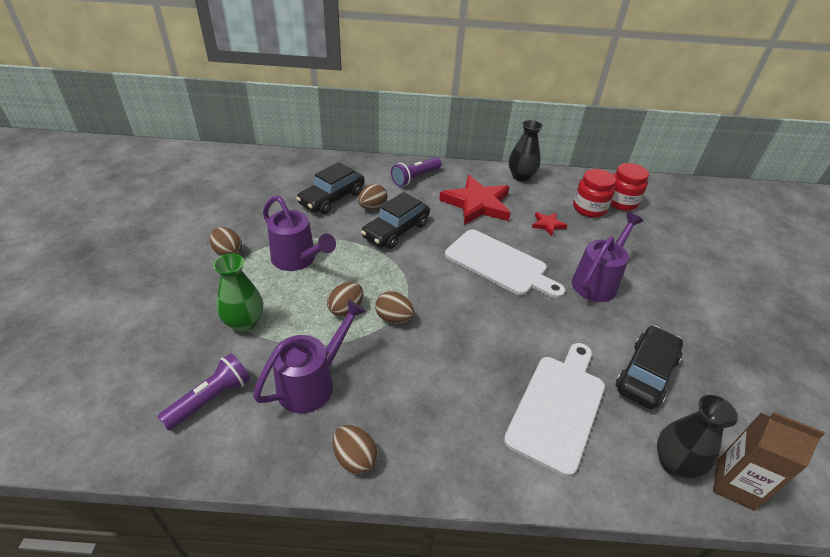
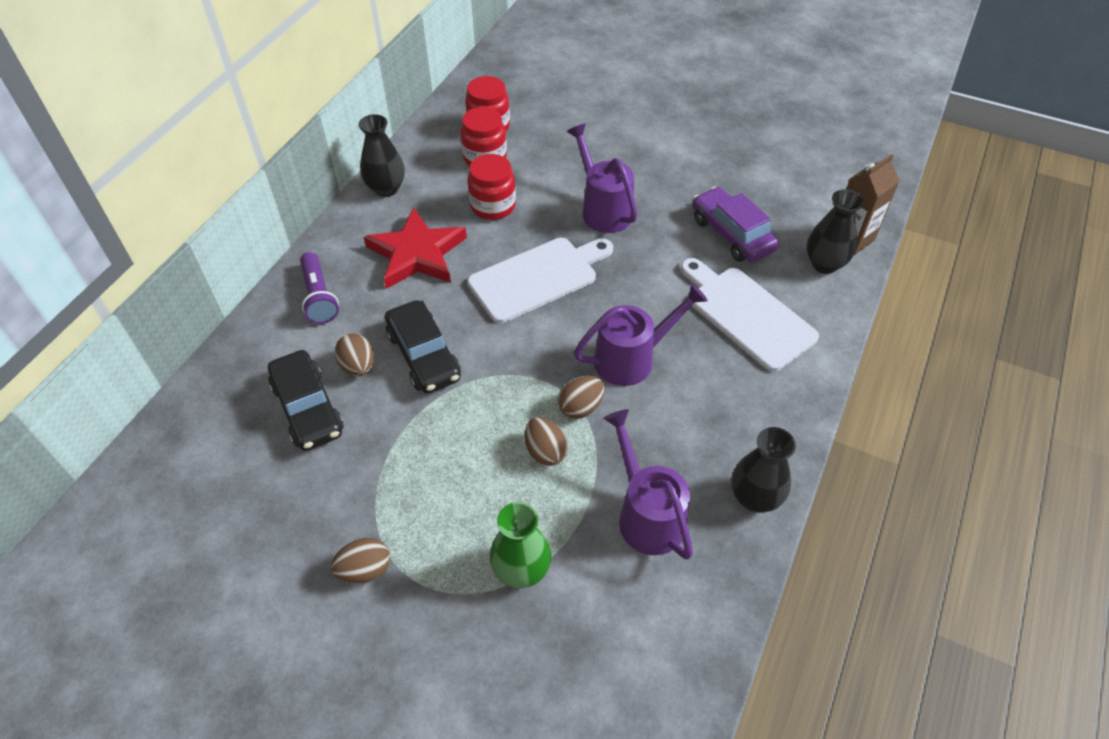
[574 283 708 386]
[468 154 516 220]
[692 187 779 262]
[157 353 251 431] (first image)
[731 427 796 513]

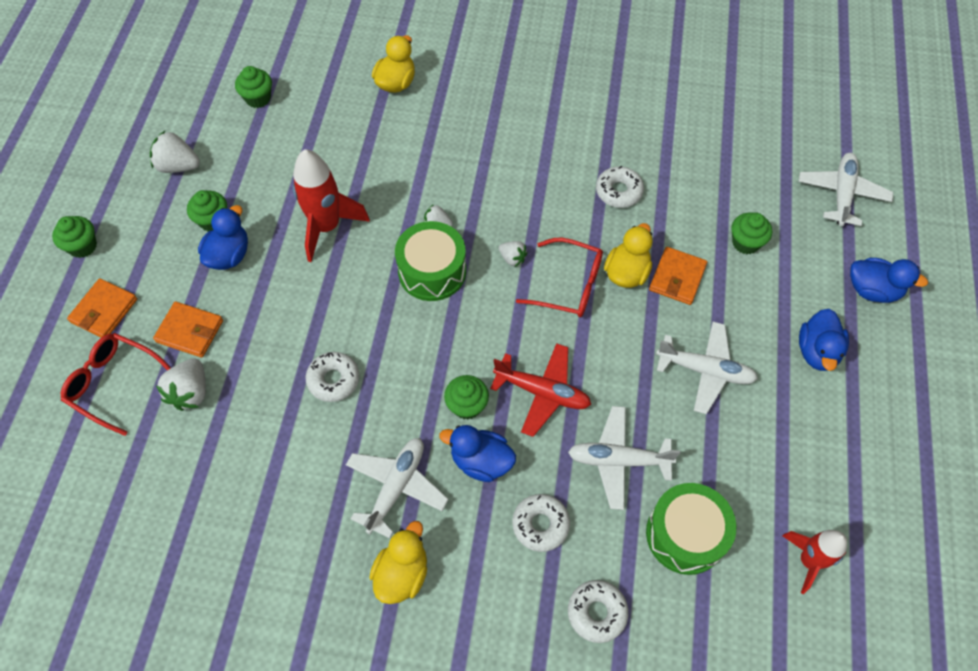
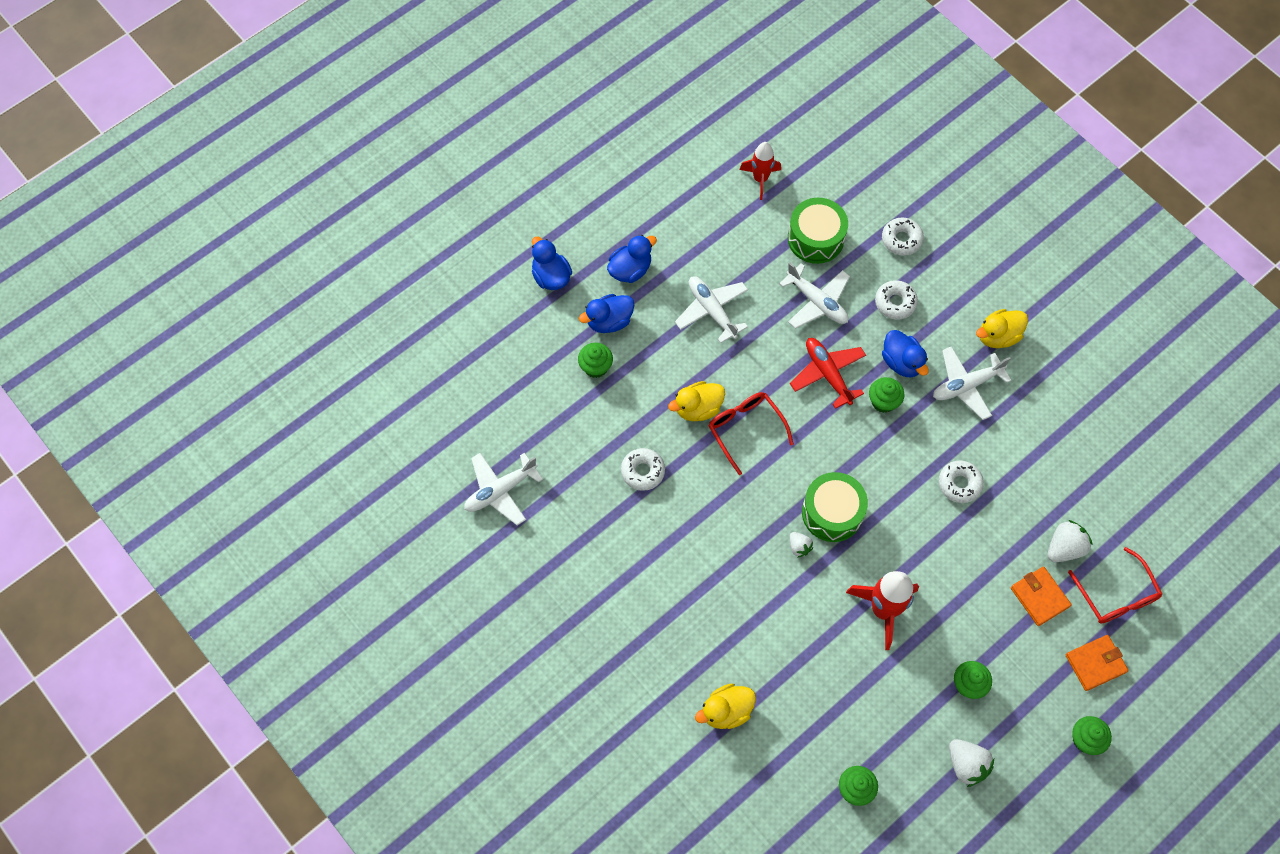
[464 453 543 525]
[579 294 634 333]
[499 241 528 267] (first image)
[649 247 707 305] (first image)

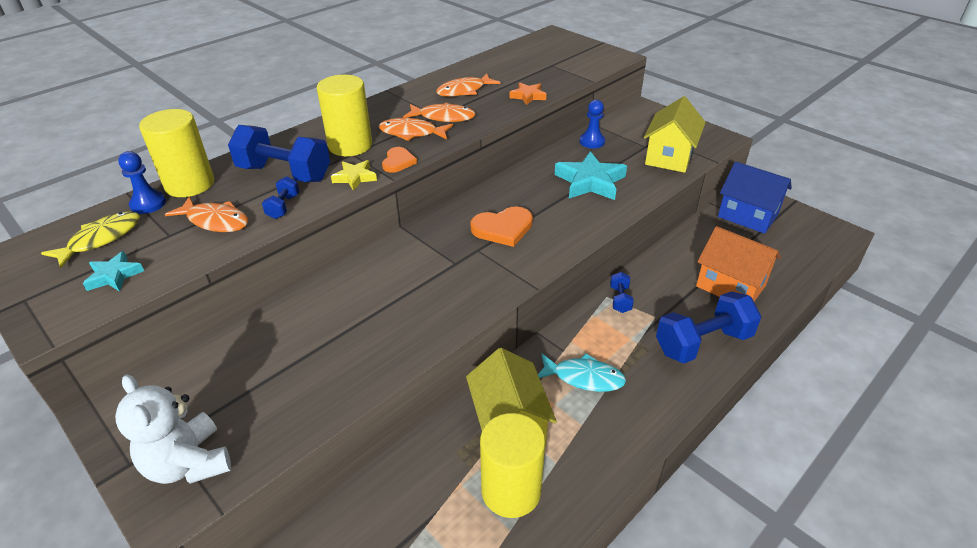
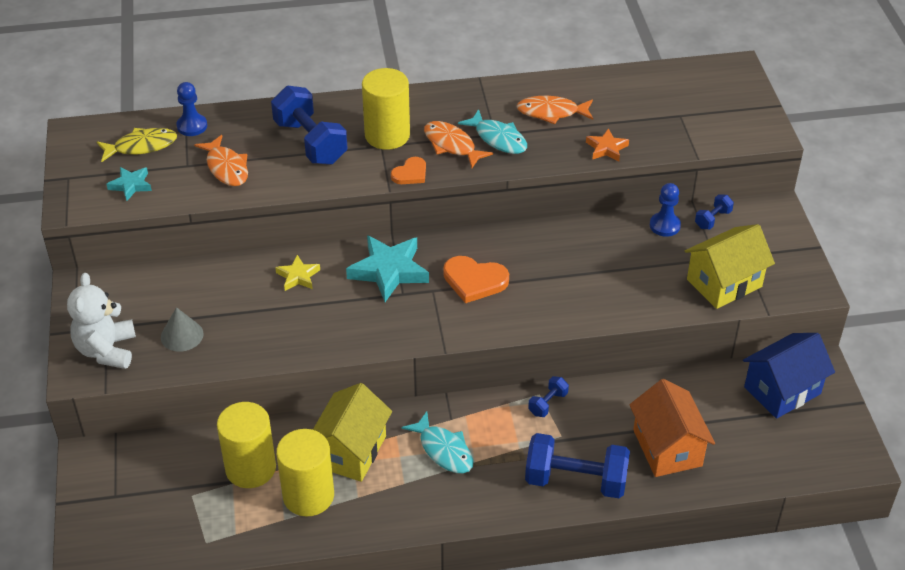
[458 109 527 154]
[217 402 276 488]
[346 235 429 302]
[275 255 320 291]
[743 333 835 419]
[695 194 734 229]
[161 307 204 352]

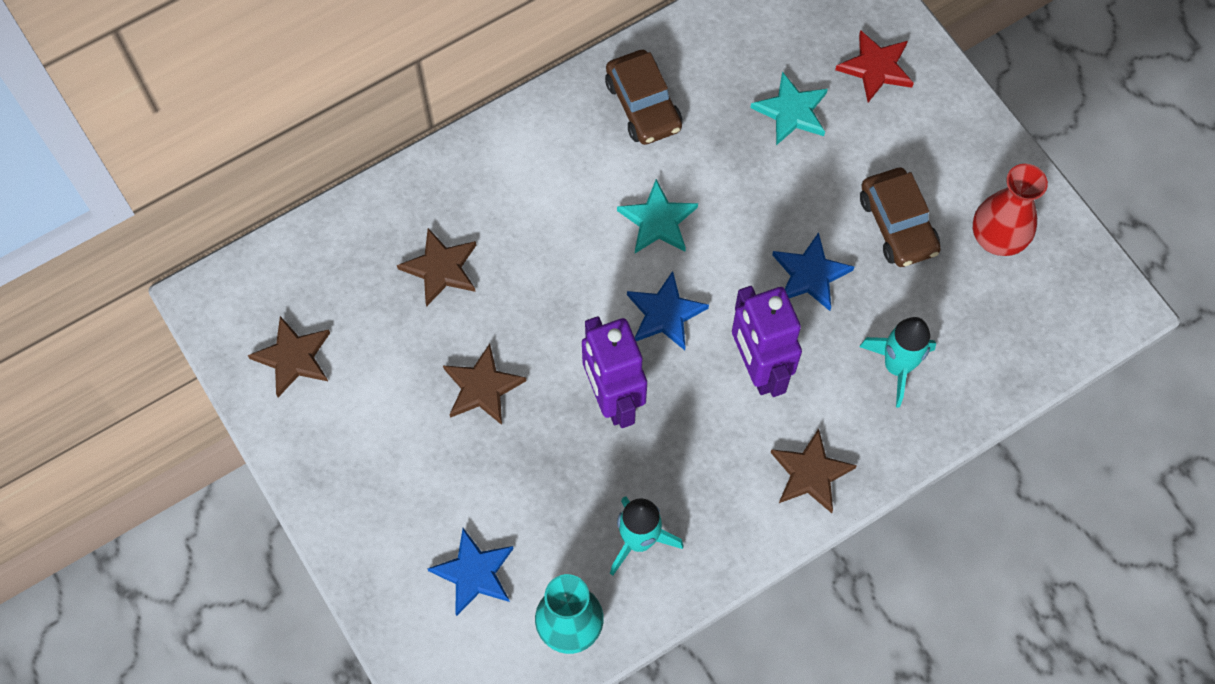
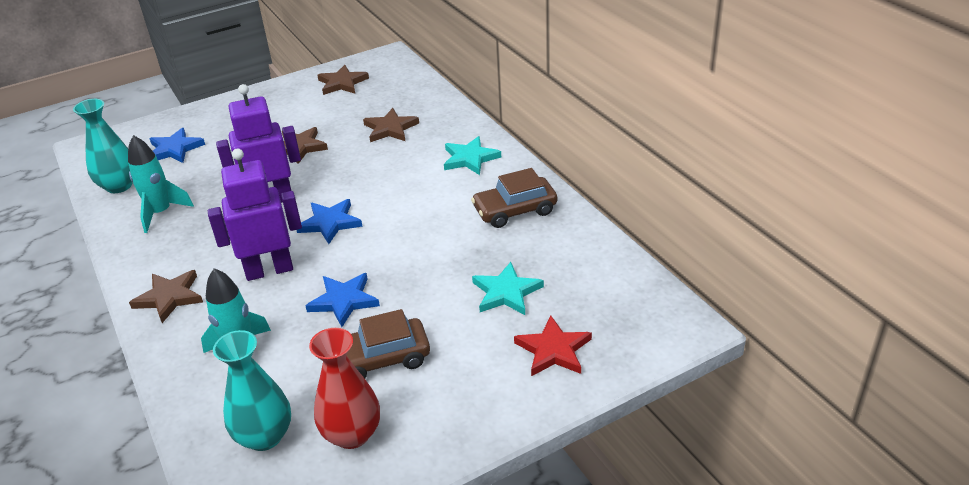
[444 136 501 175]
[213 330 291 451]

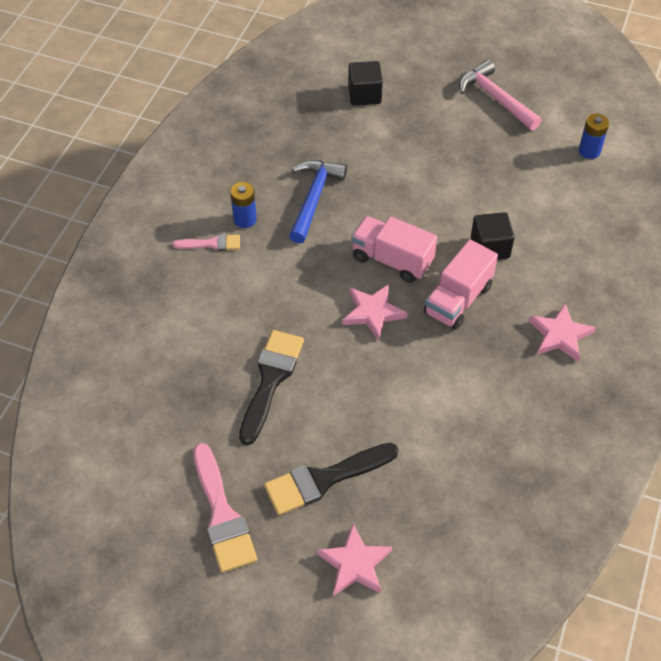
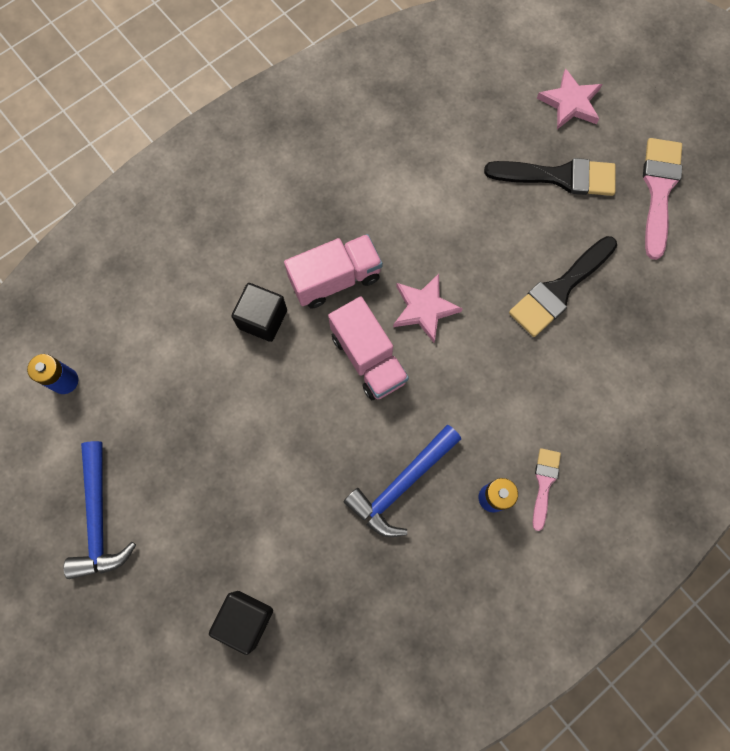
[63 441 136 579]
[533 448 561 531]
[529 304 596 362] (first image)

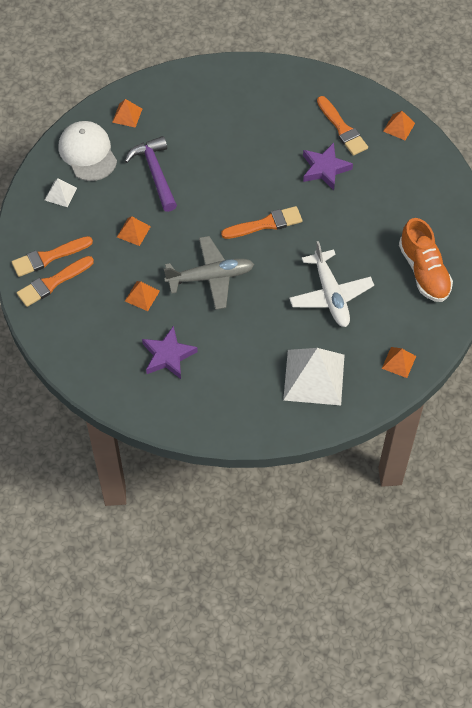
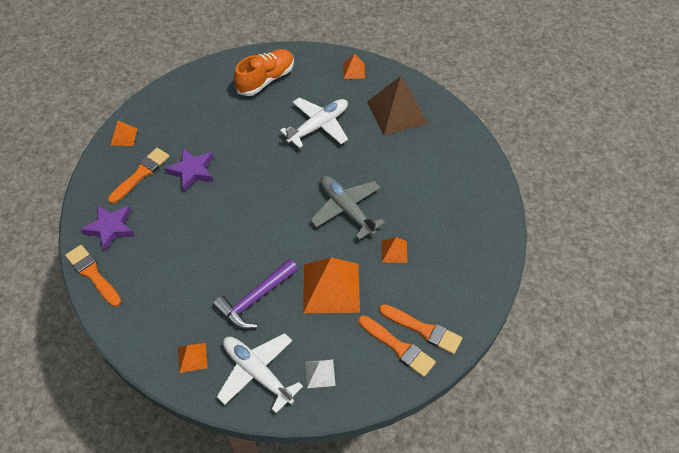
[217 333 303 413]
[65 245 122 307]
[303 257 360 313]
[80 205 135 251]
[367 76 428 135]

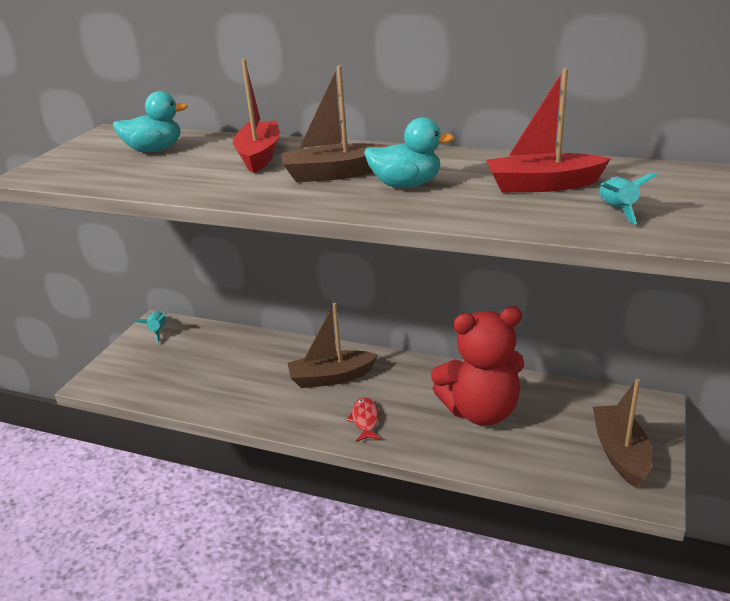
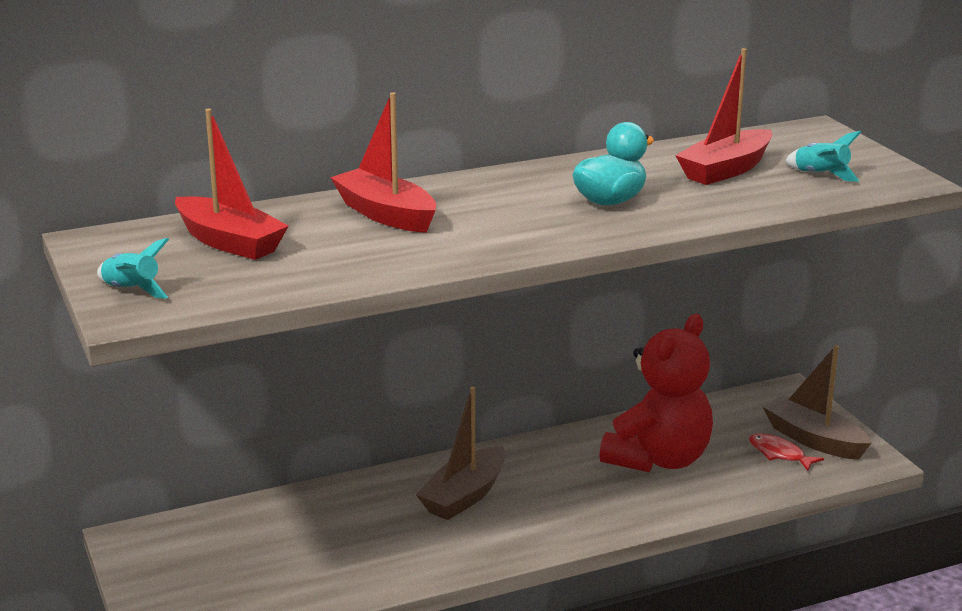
[281 65 390 183] (first image)
[175 109 289 260]
[97 238 169 299]
[749 433 824 471]

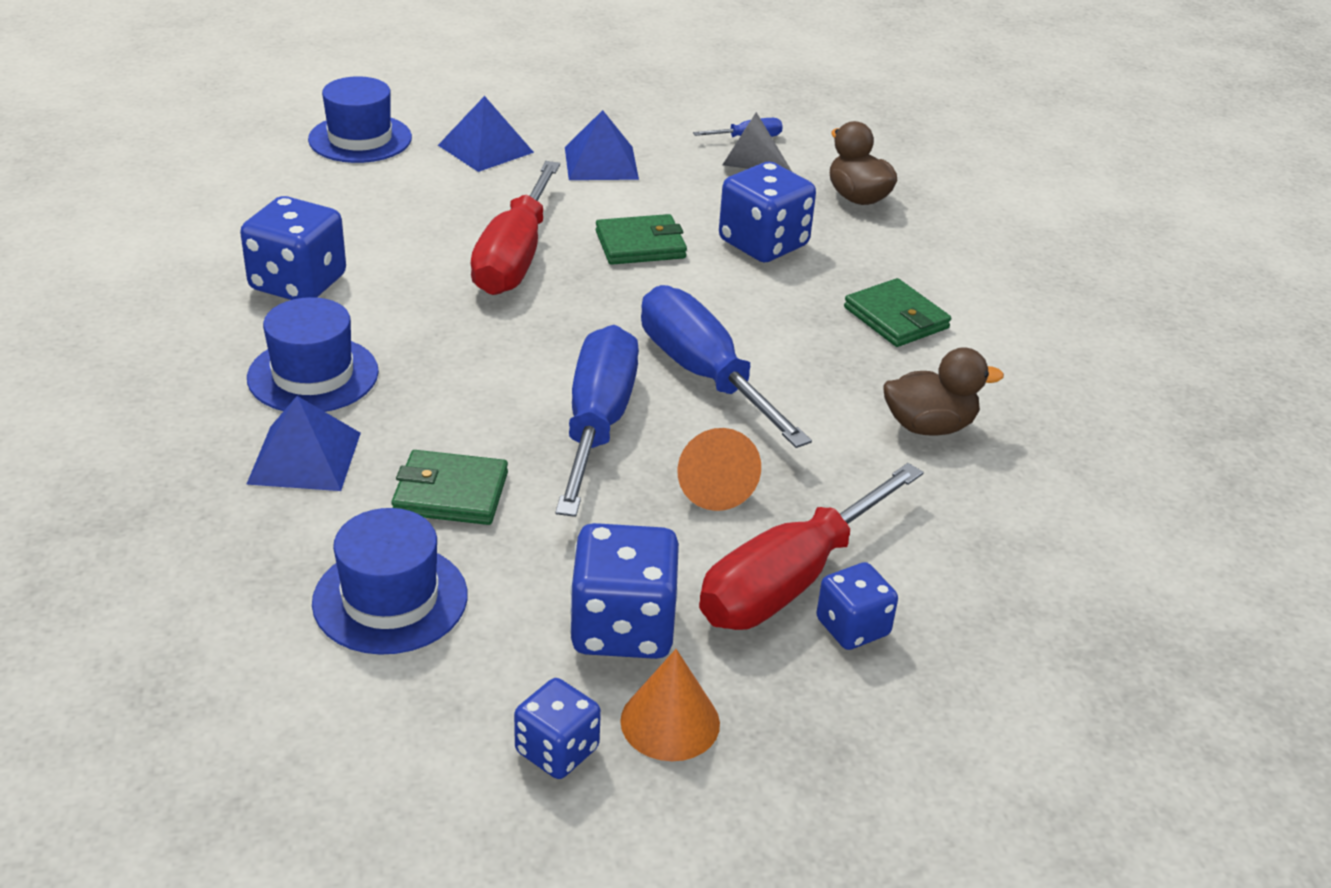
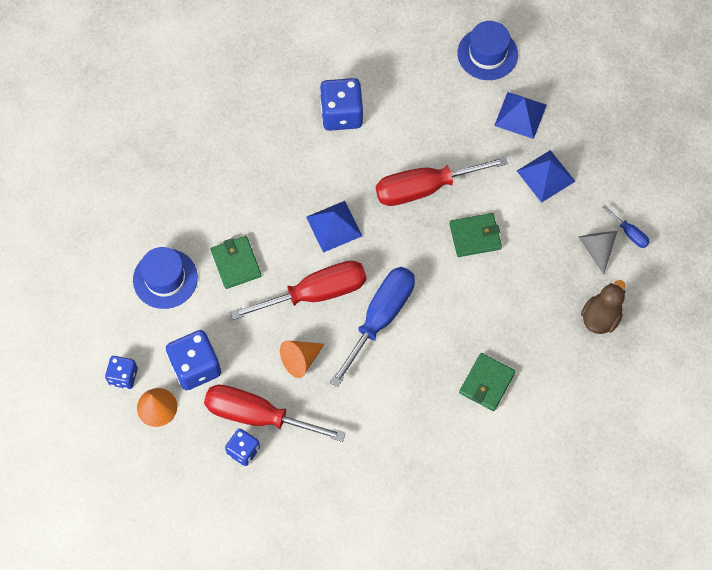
[719 162 816 262] (first image)
[449 213 502 257]
[247 297 379 412] (first image)
[230 261 366 320]
[883 347 1004 436] (first image)
[306 201 362 253]

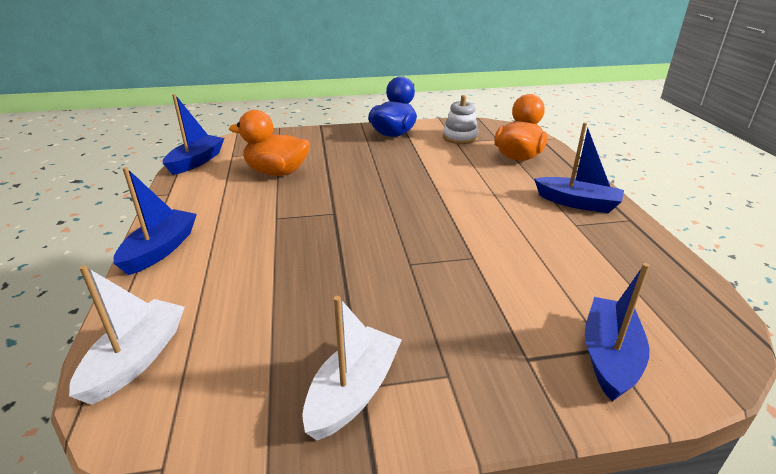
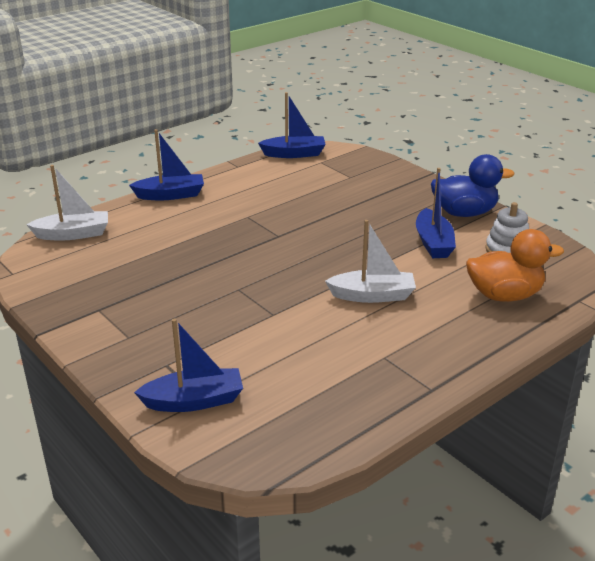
[229 110 310 176] (first image)
[416 168 456 258]
[325 220 416 303]

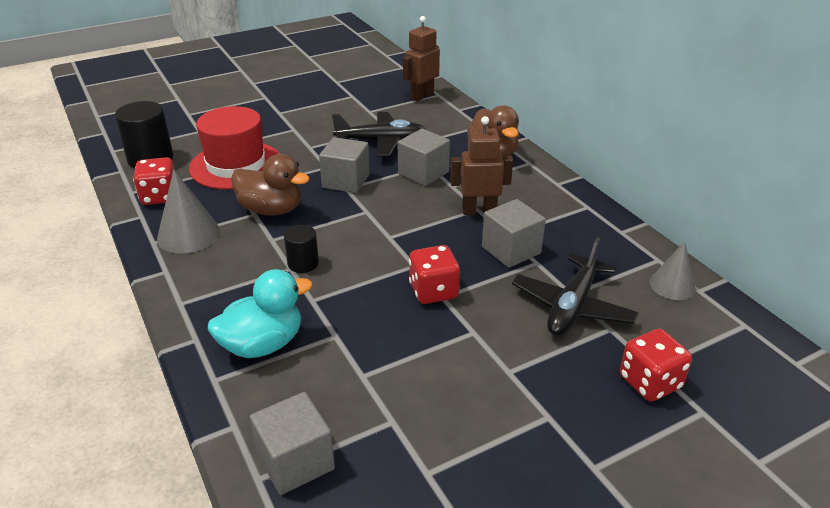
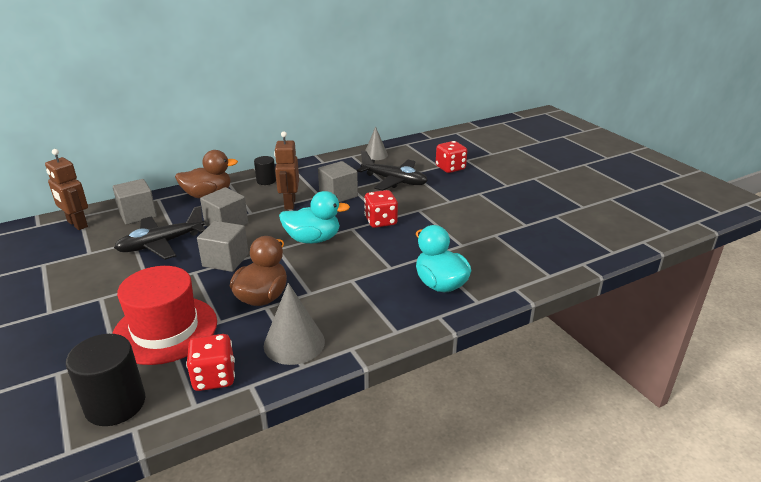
[114 206 205 260]
[254 156 276 185]
[113 179 157 225]
[279 191 350 244]

